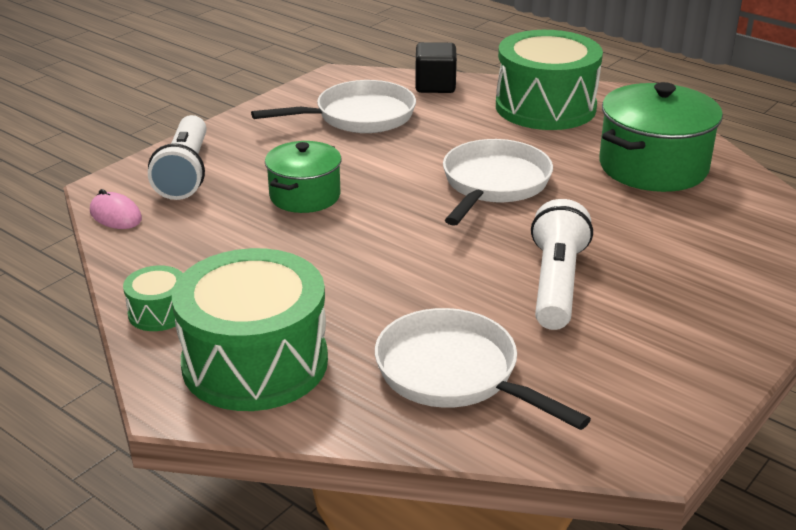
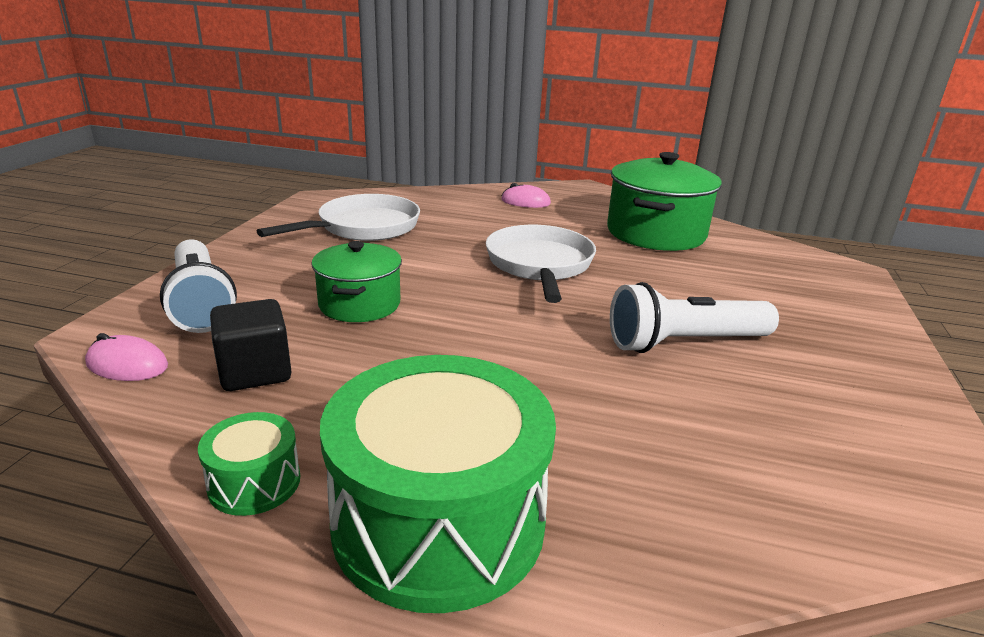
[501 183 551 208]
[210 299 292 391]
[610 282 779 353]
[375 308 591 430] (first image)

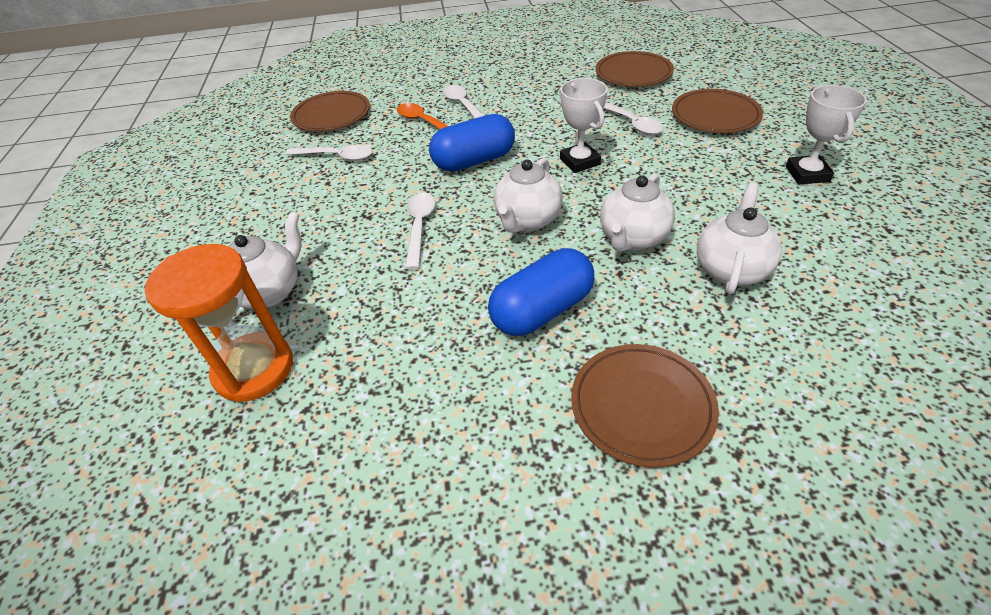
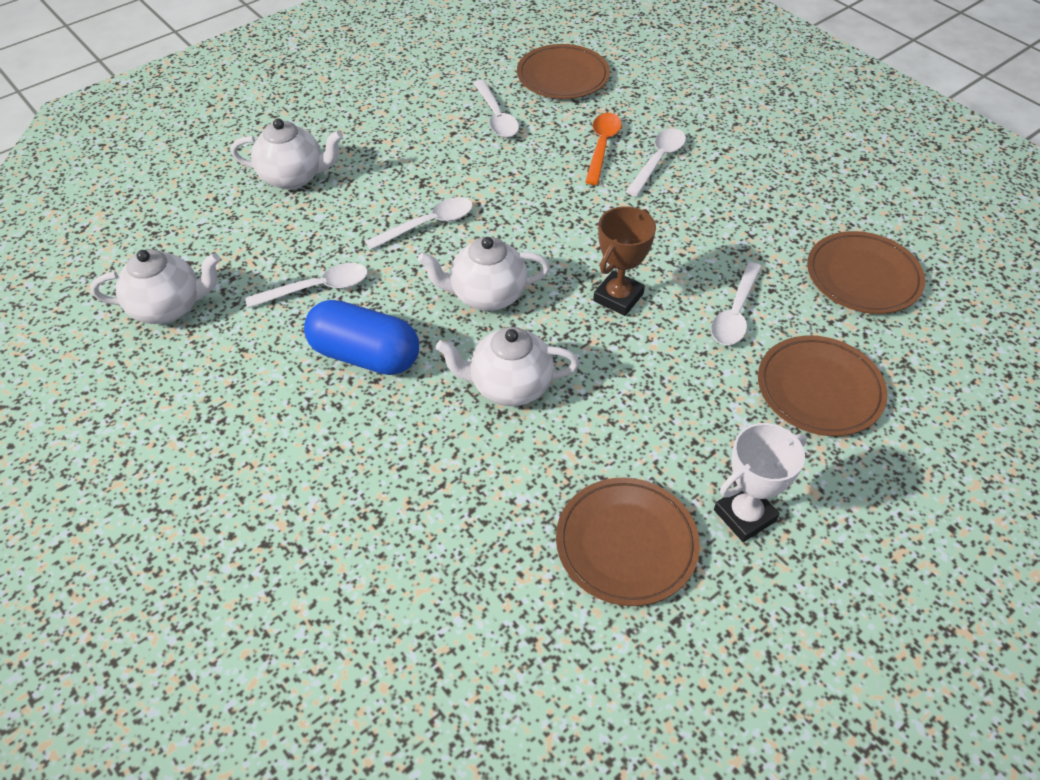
[593 206 656 316]
[429 114 515 172] (first image)
[90 249 220 324]
[145 244 293 402] (first image)
[556 478 700 606]
[245 263 368 308]

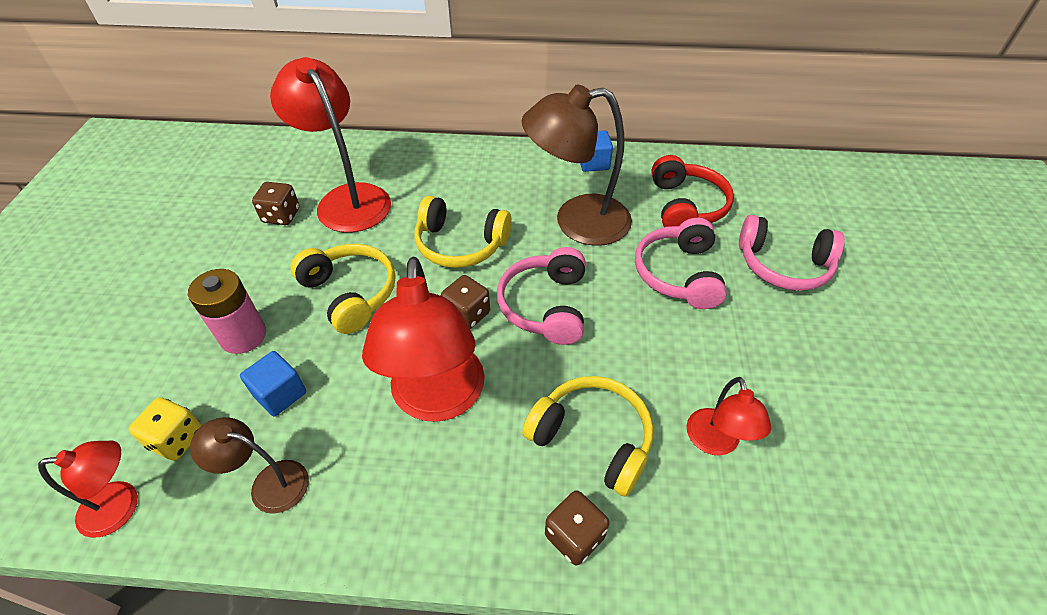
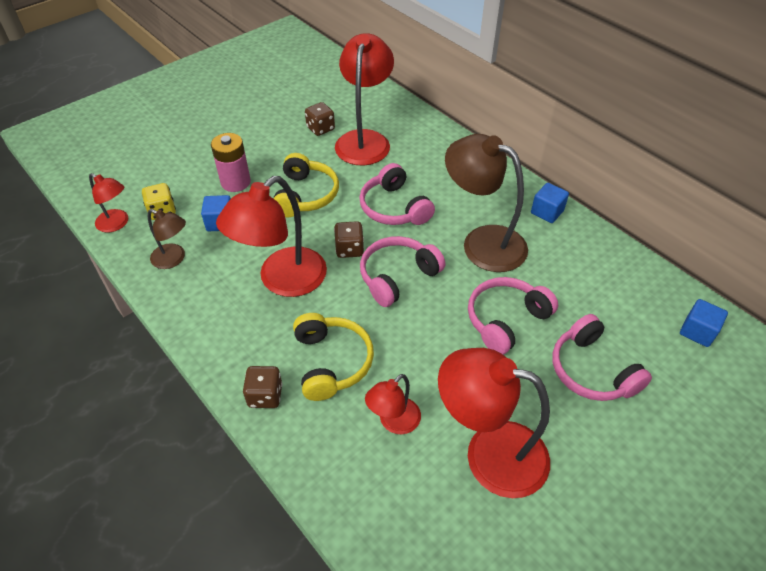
[651 155 734 227] (first image)
[359 163 435 225]
[148 209 186 269]
[680 299 728 347]
[438 348 550 498]

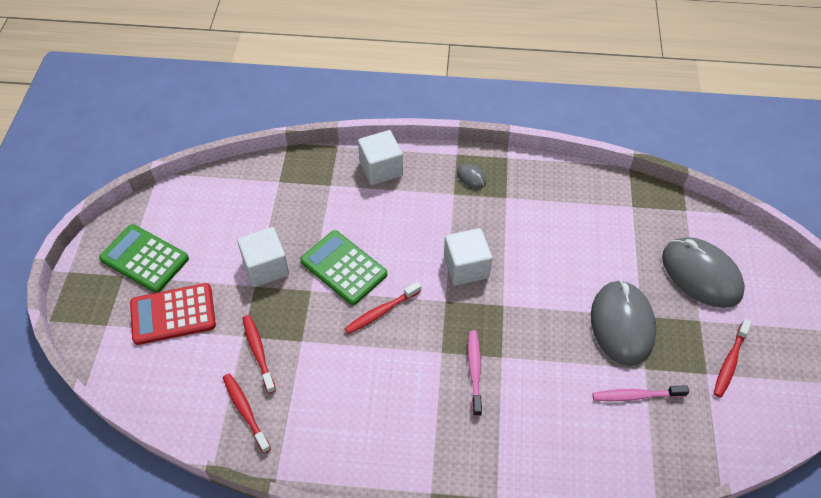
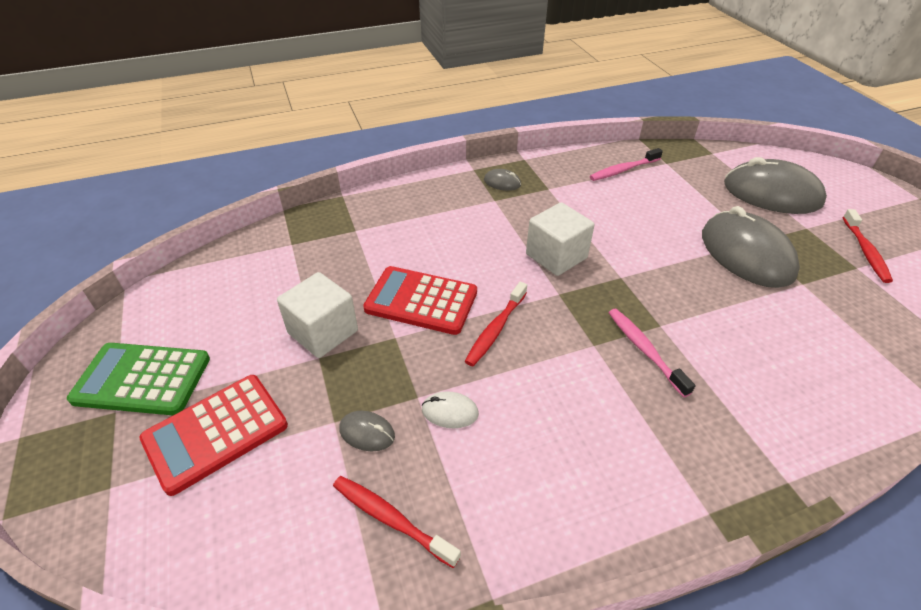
[358 130 403 185] (first image)
[363 266 477 335]
[339 411 395 451]
[590 148 663 181]
[422 391 479 428]

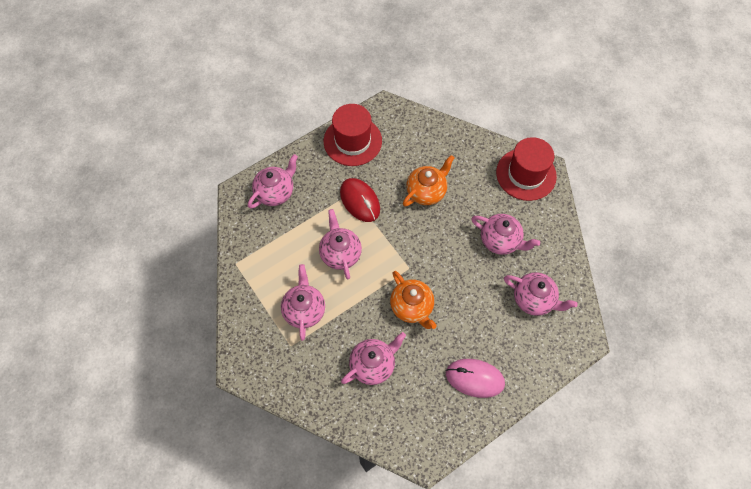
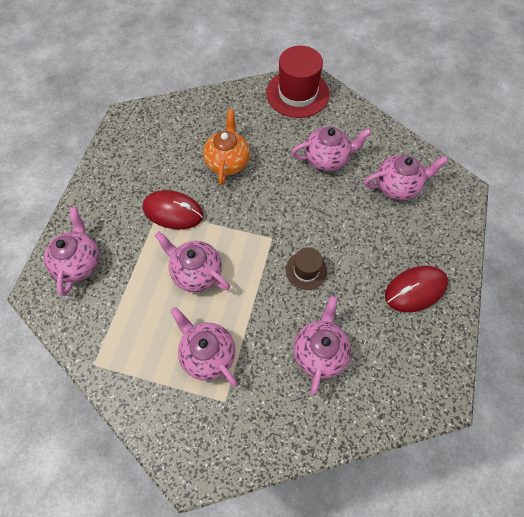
[324 104 382 166] (first image)
[286 247 327 290]
[385 266 448 312]

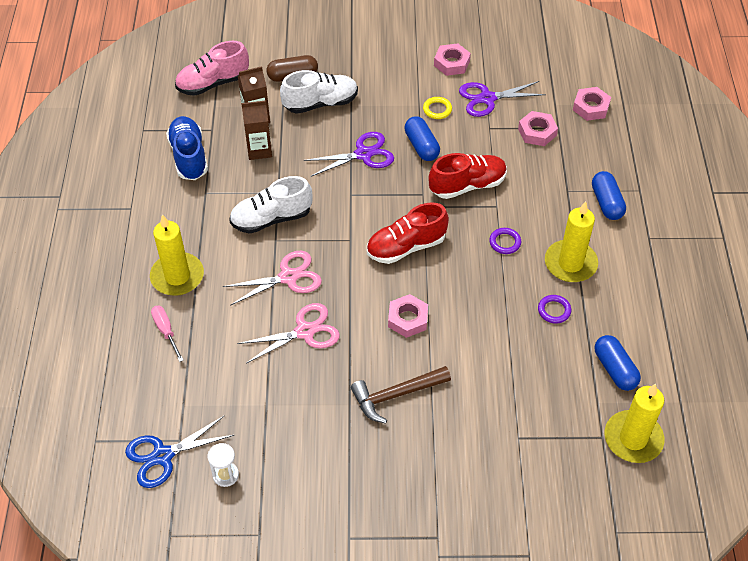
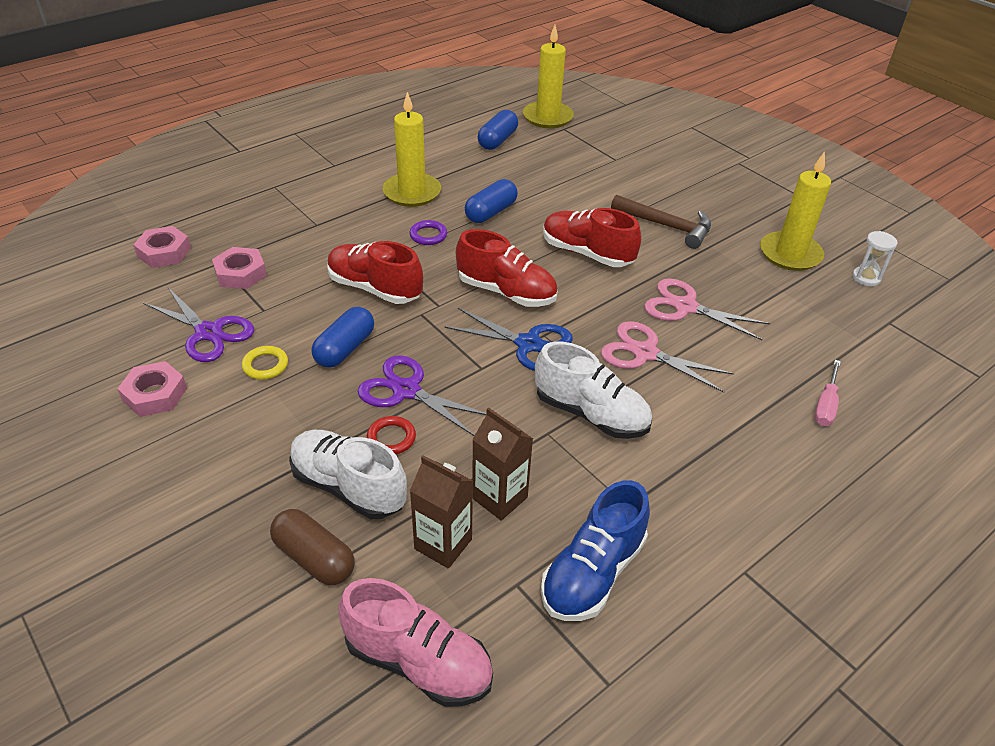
[465 179 518 223]
[760 152 831 271]
[543 208 641 267]
[538 295 571 324] (first image)
[444 308 573 371]
[367 416 416 454]

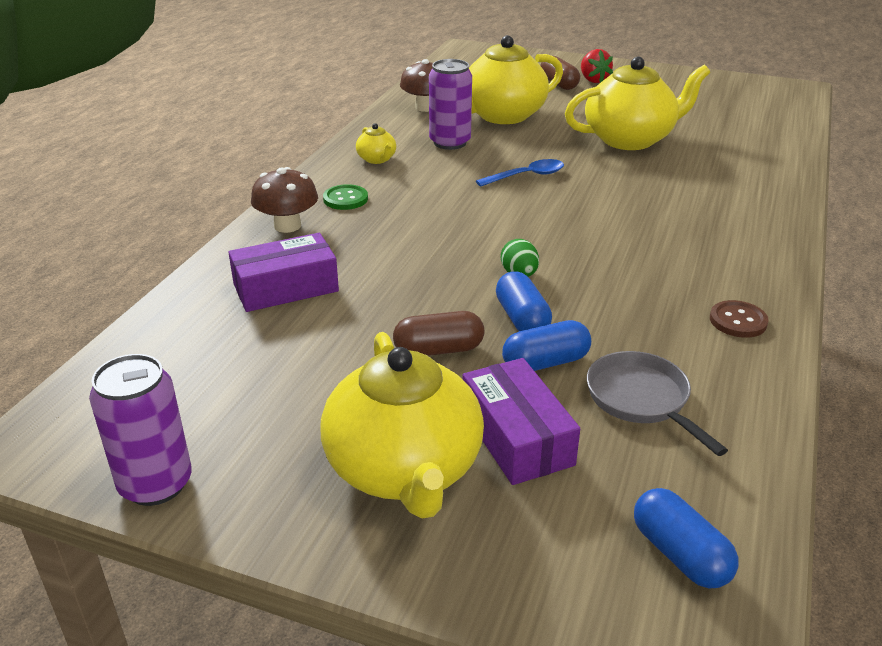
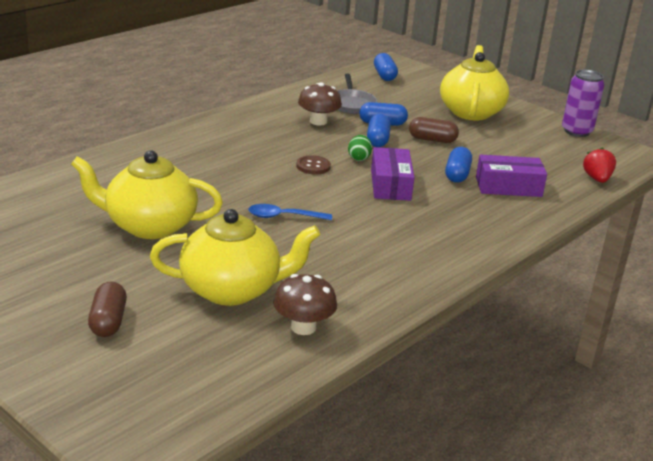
[583 147 616 183]
[429 59 472 150] (first image)
[356 123 396 164] (first image)
[298 82 342 126]
[323 184 368 210] (first image)
[296 155 331 175]
[371 147 415 201]
[445 147 472 183]

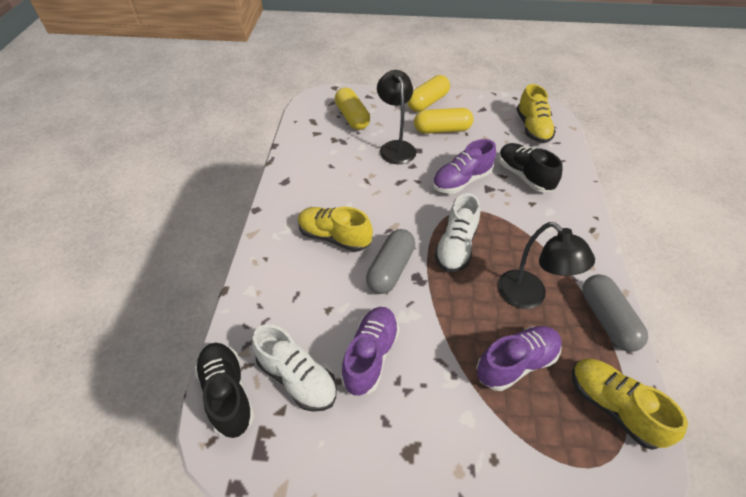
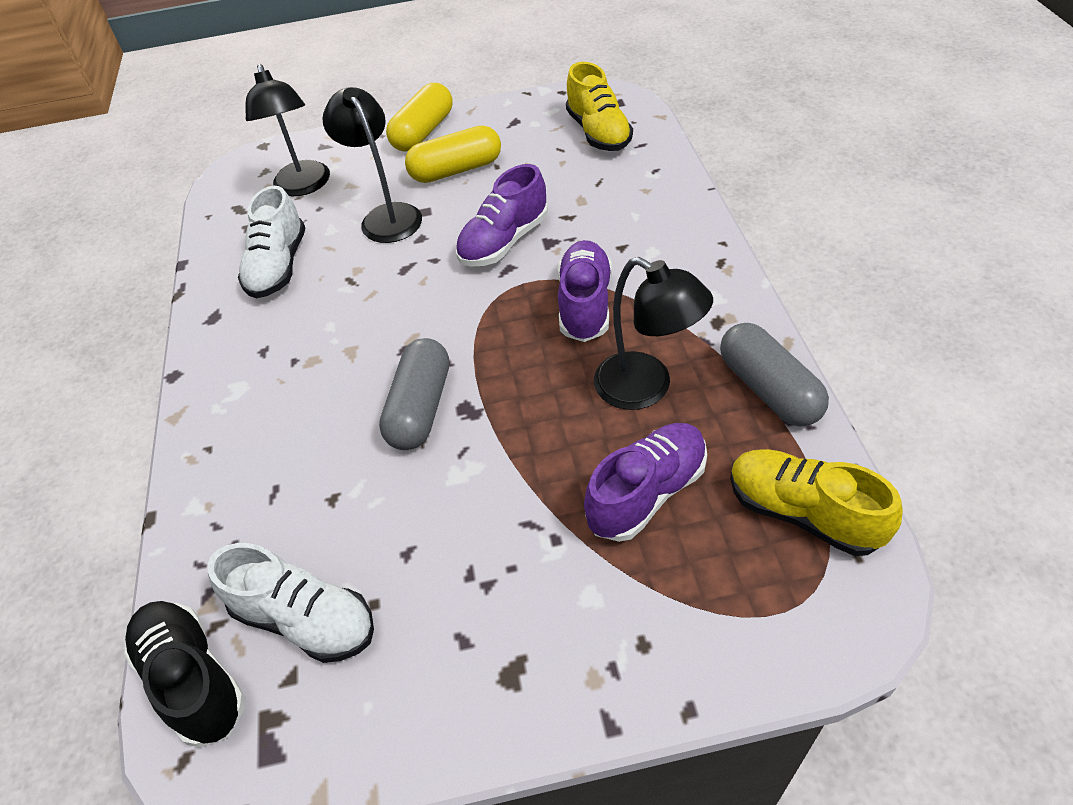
[246 64 330 196]
[498 143 563 192] (first image)
[238 186 305 298]
[298 207 373 252] (first image)
[558 240 612 342]

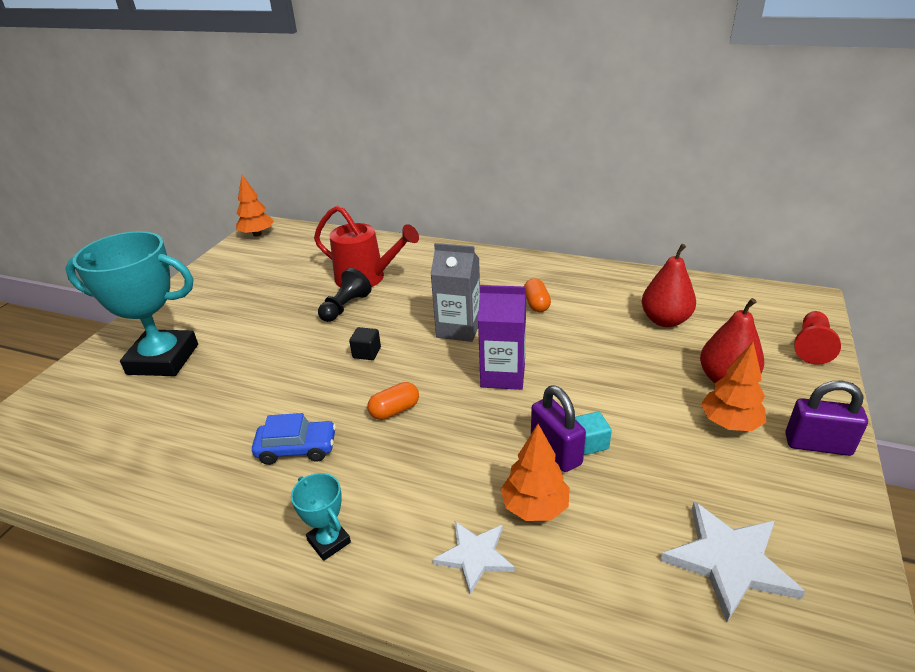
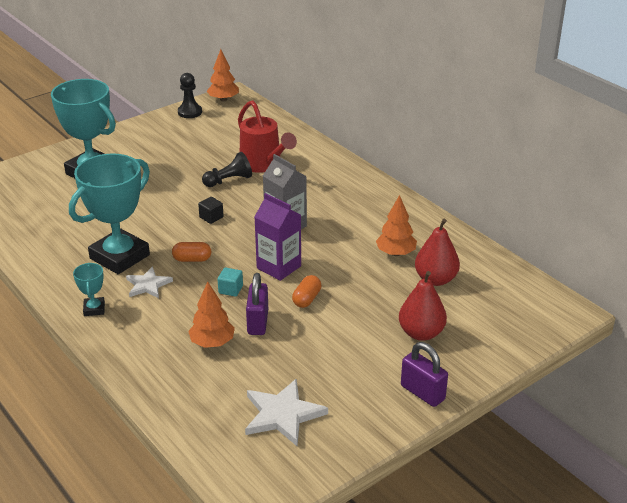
[292 275 321 308]
[794 311 841 365] (first image)
[376 195 417 256]
[218 268 243 297]
[69 153 150 274]
[126 266 173 298]
[178 73 202 118]

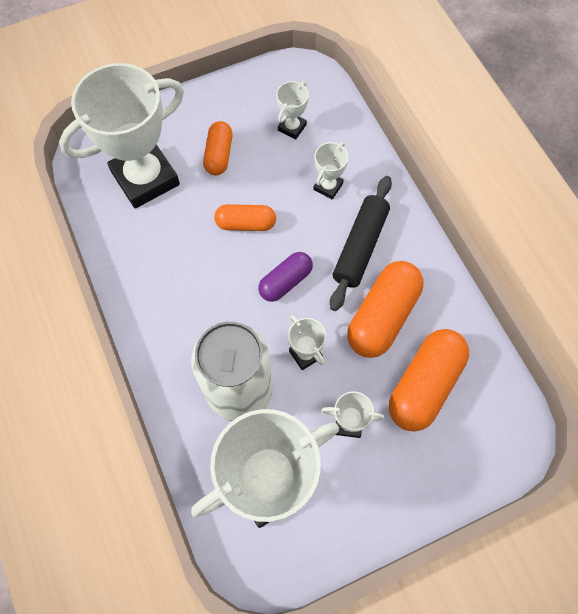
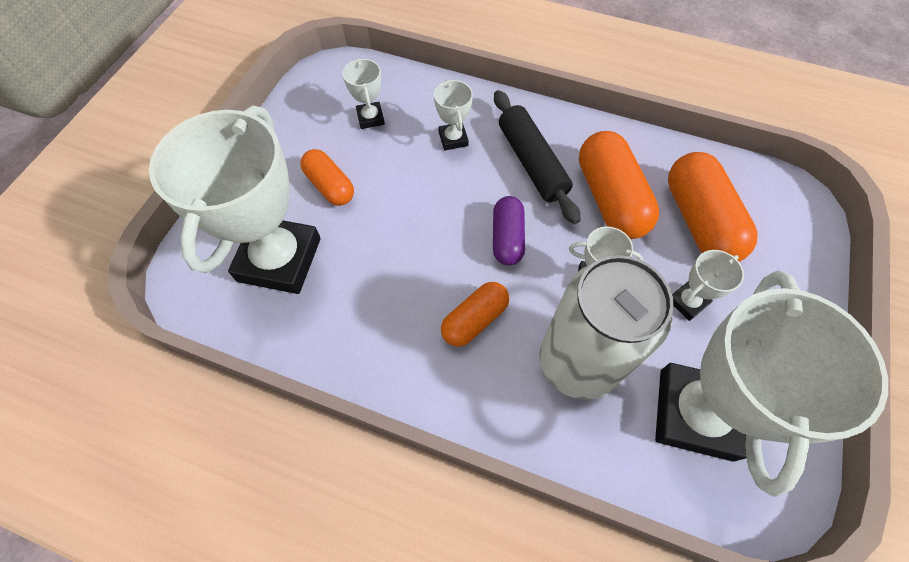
[441 282 509 347]

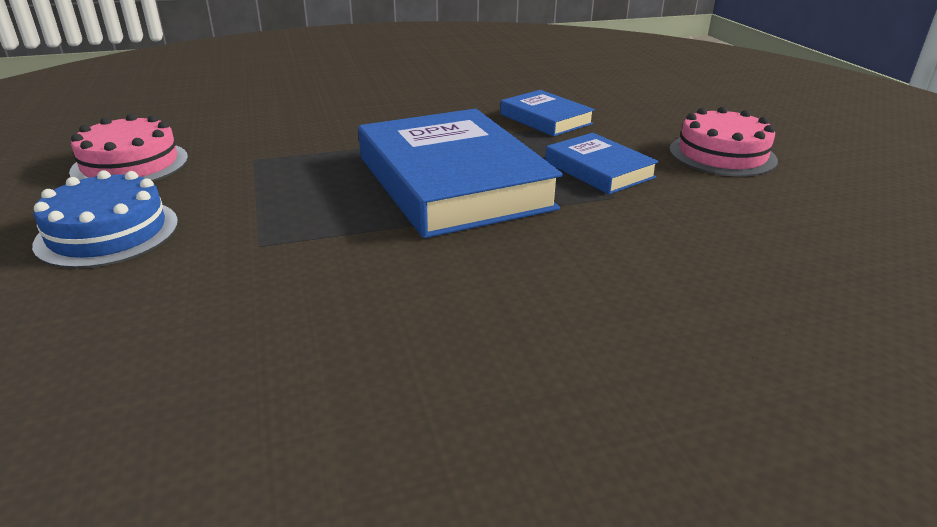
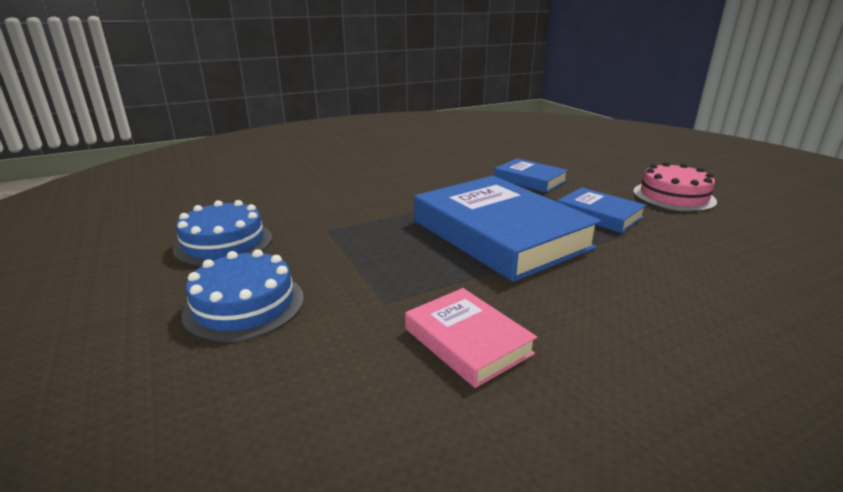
[173 200 272 266]
[405 288 537 388]

